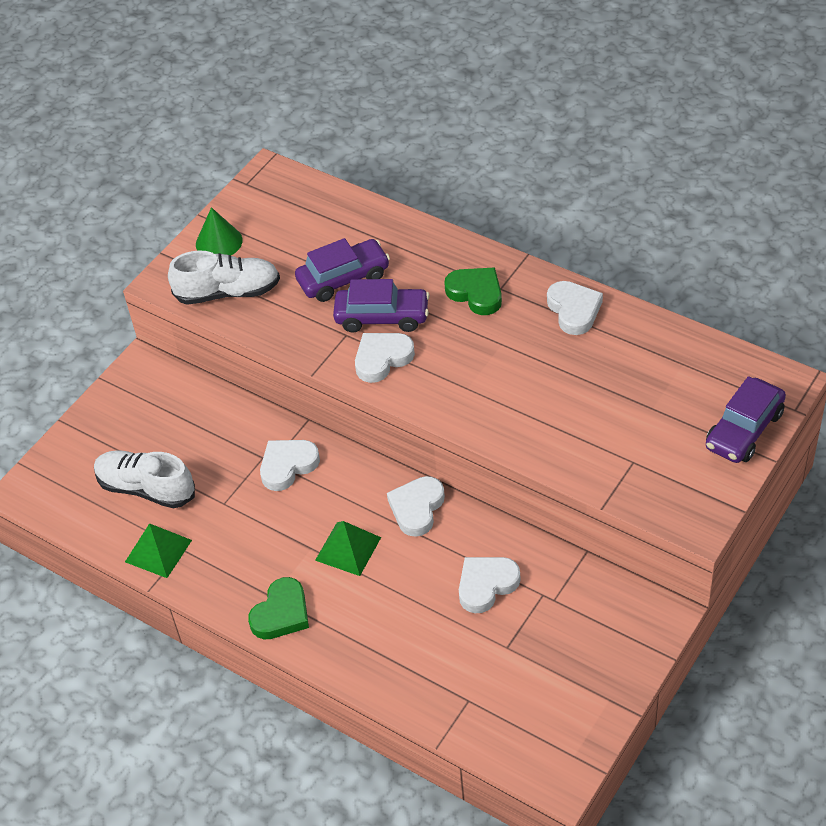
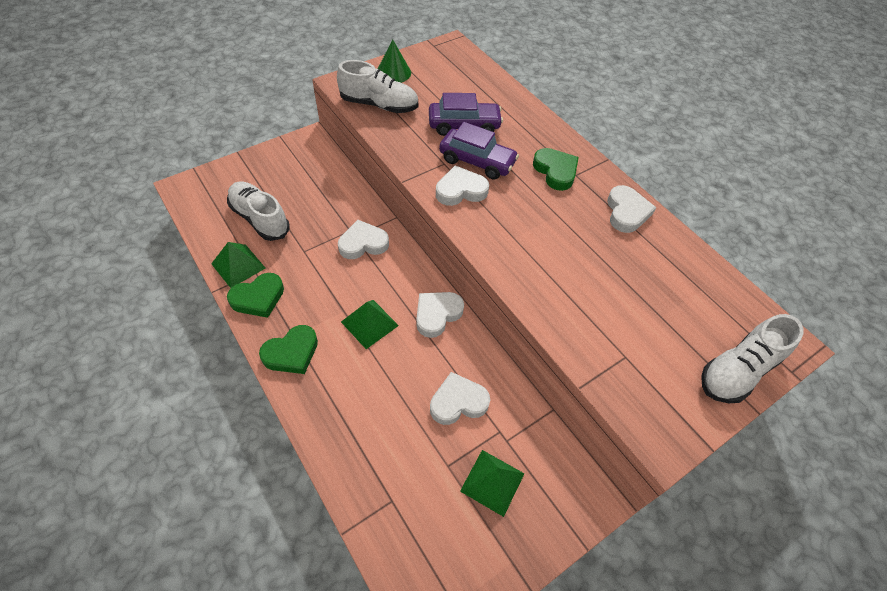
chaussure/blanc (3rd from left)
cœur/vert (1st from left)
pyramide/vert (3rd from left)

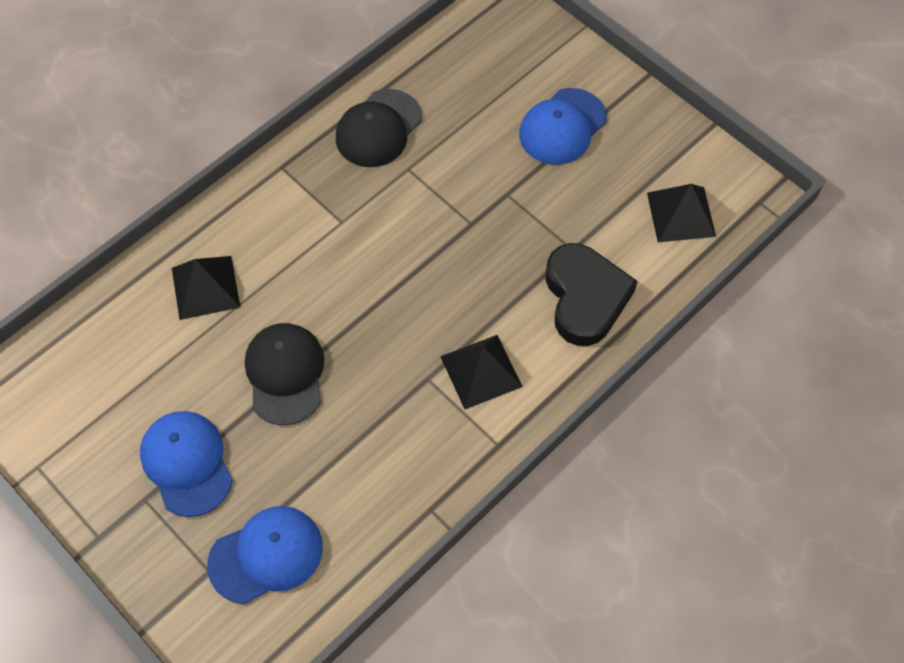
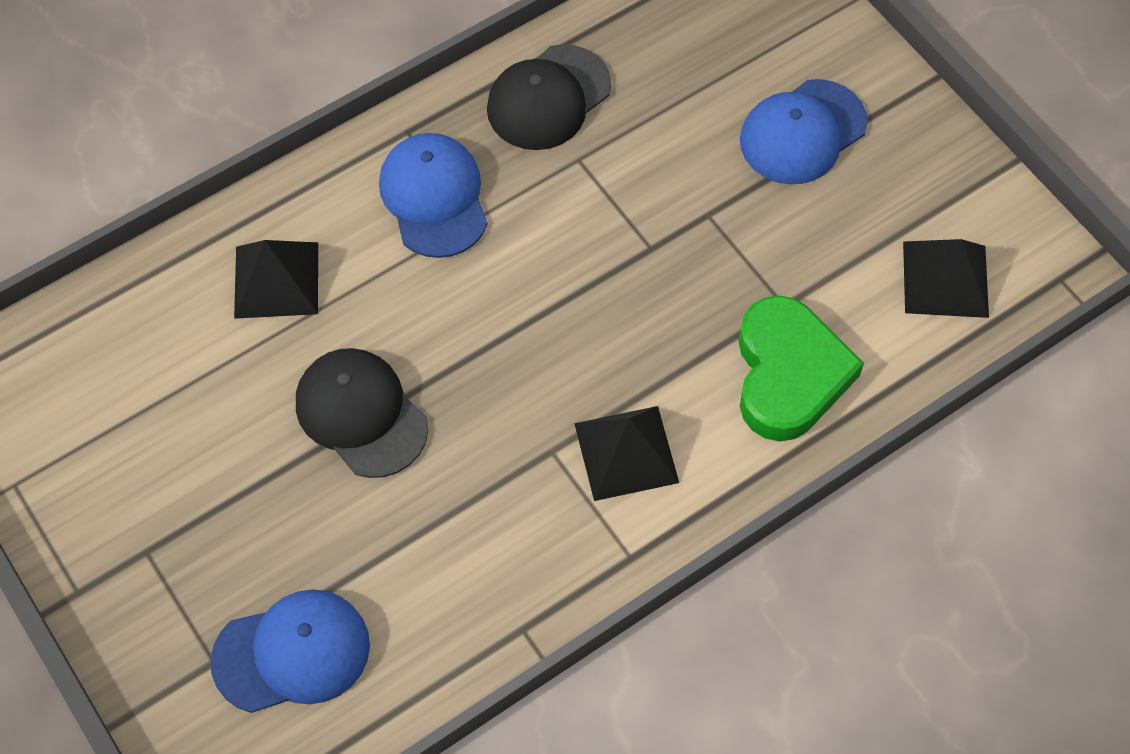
casquette/bleu (2nd from left)
casquette/noir (1st from left)
cœur/vert

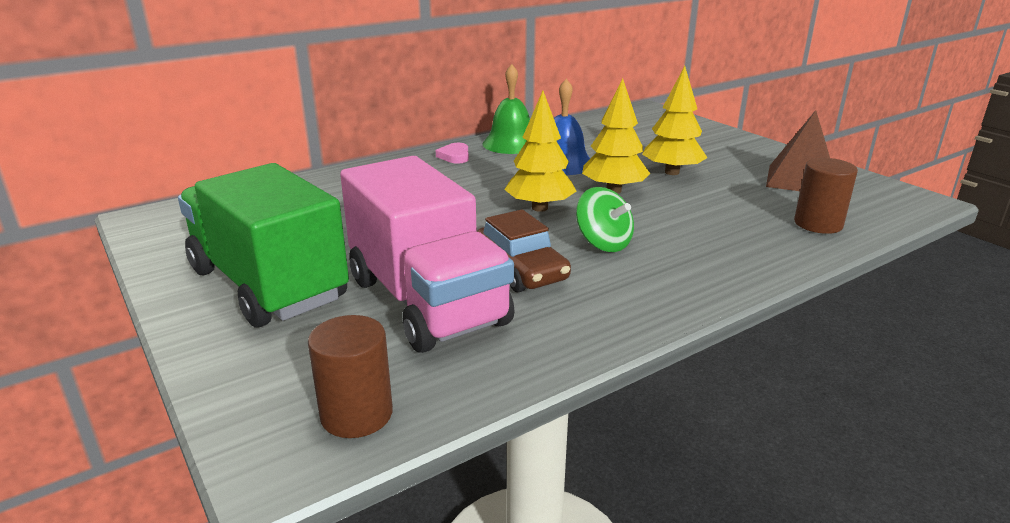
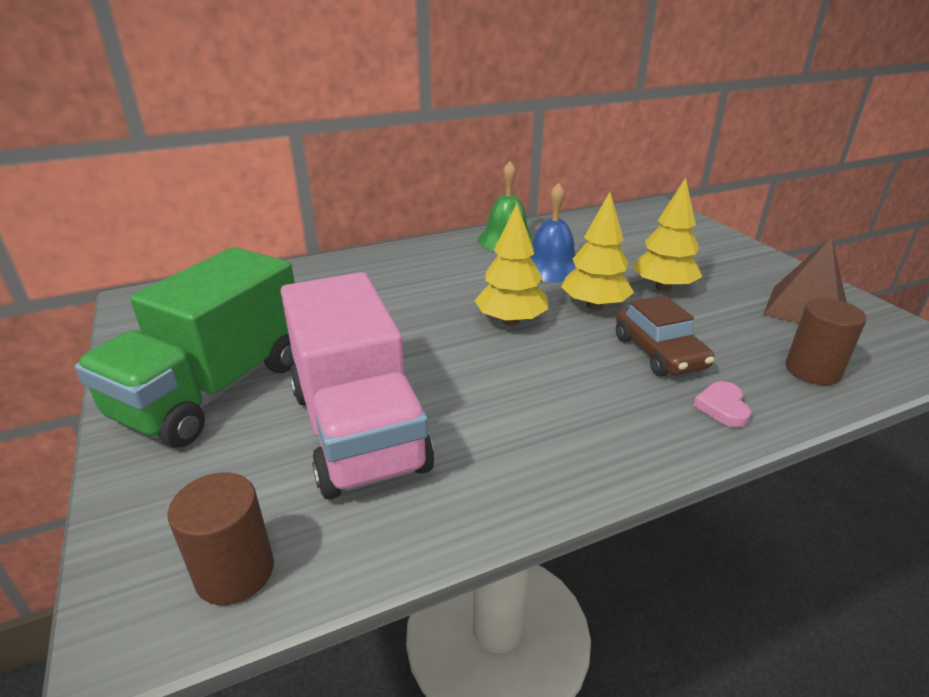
camion/vert
cœur/rose
voiture/marron
toupie/vert

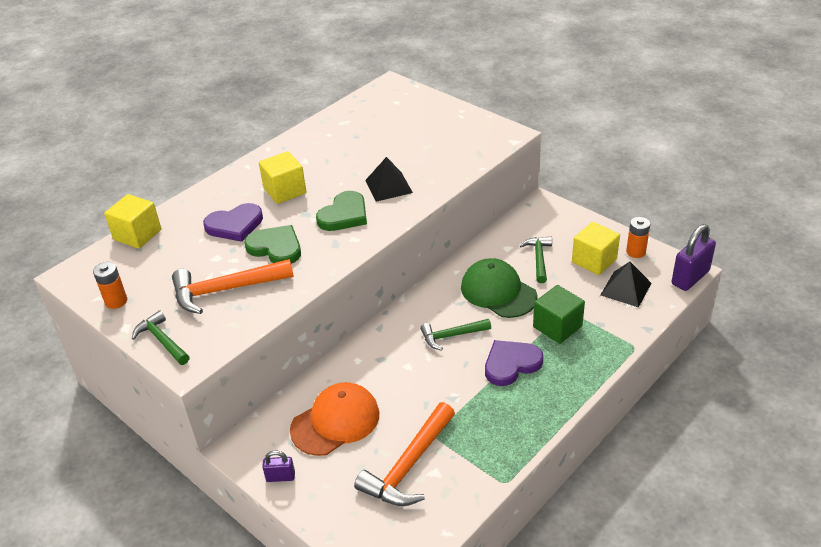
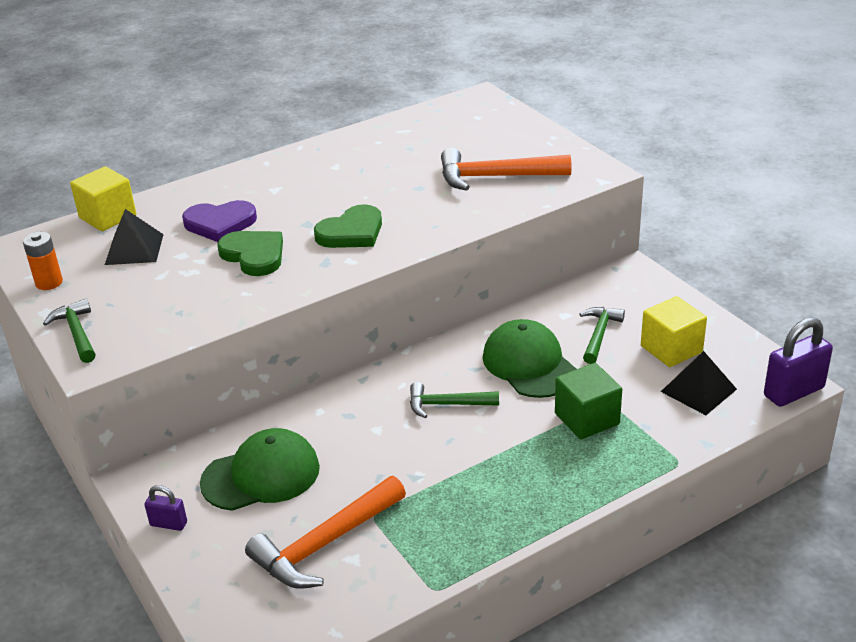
marteau/orange (2nd from left)
cube/jaune (2nd from left in the first image)
casquette/vert (1st from left)
pyramide/noir (1st from left)
cœur/violet (2nd from left in the first image)
pile/orange (2nd from left in the first image)

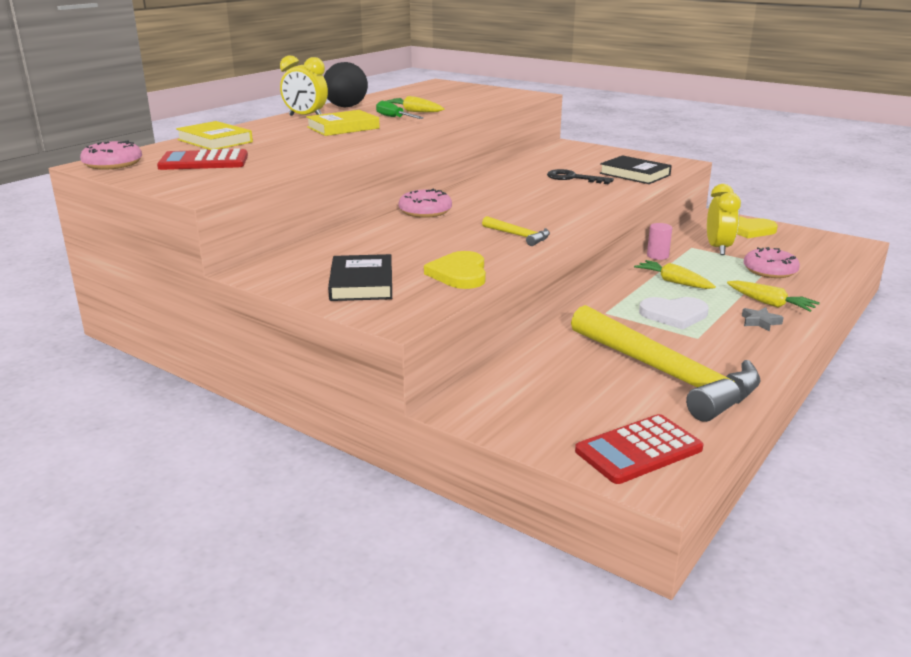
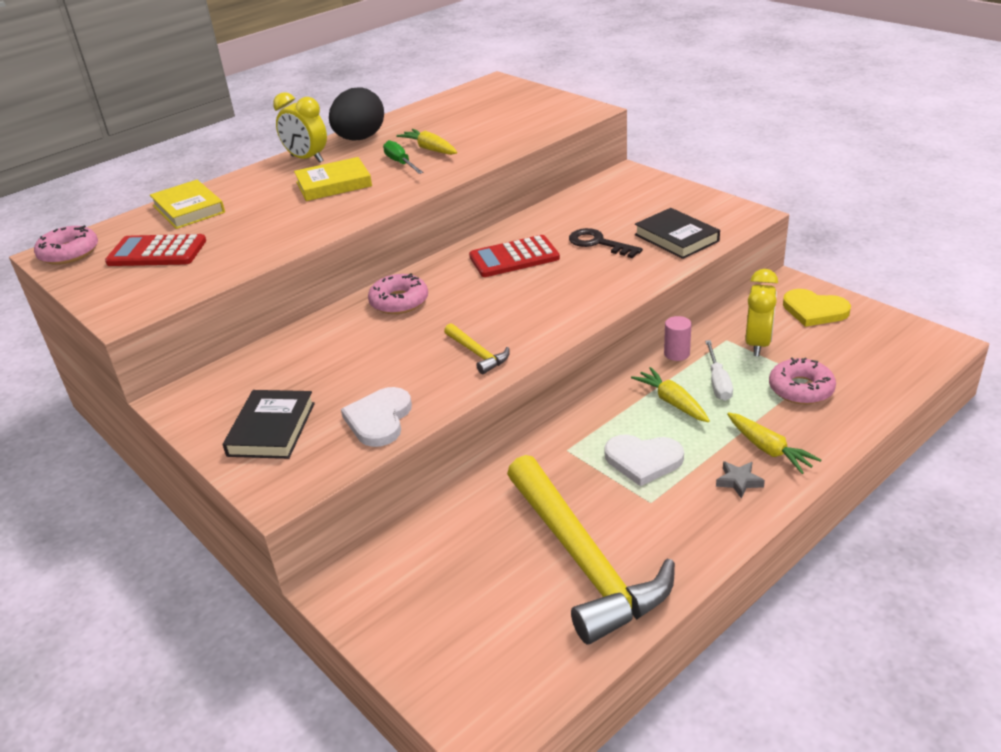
cœur/blanc (1st from left)
calculatrice/rouge (2nd from left)
tournevis/blanc

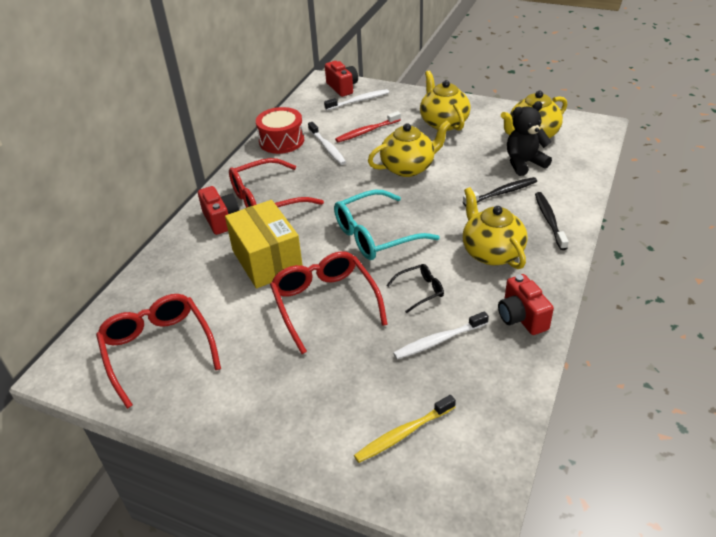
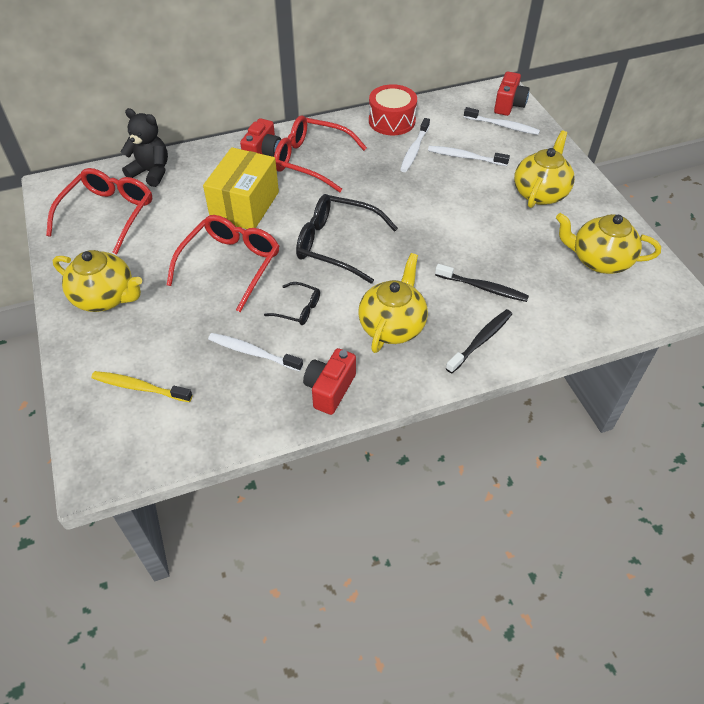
lunettes/noir (2nd from left)
brosse à dents/blanc (3rd from left)
théière/jaune (1st from left)
ours en peluche/noir

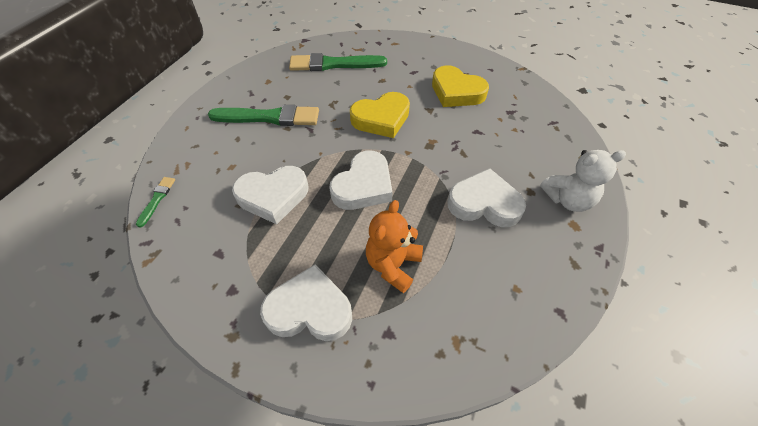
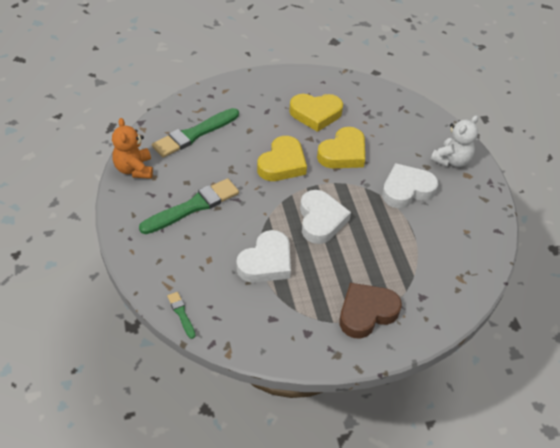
cœur/marron
ours en peluche/orange
cœur/jaune (3rd from left)

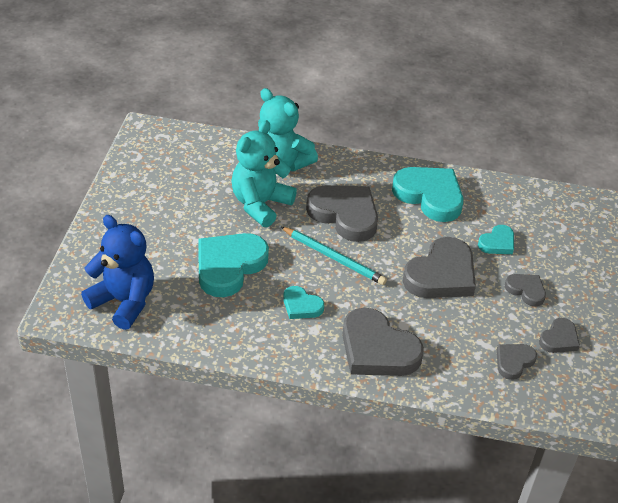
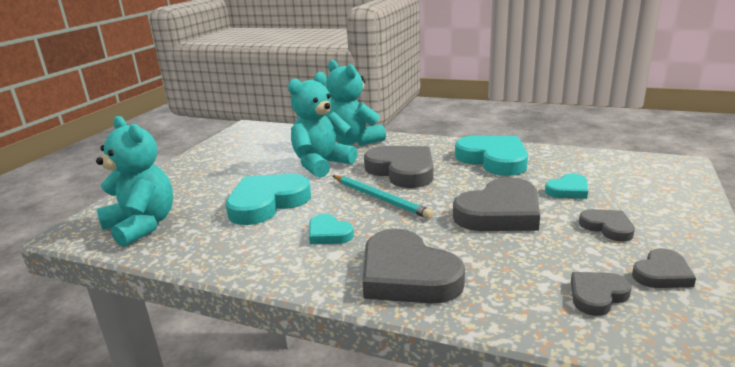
ours en peluche/turquoise (1st from left)

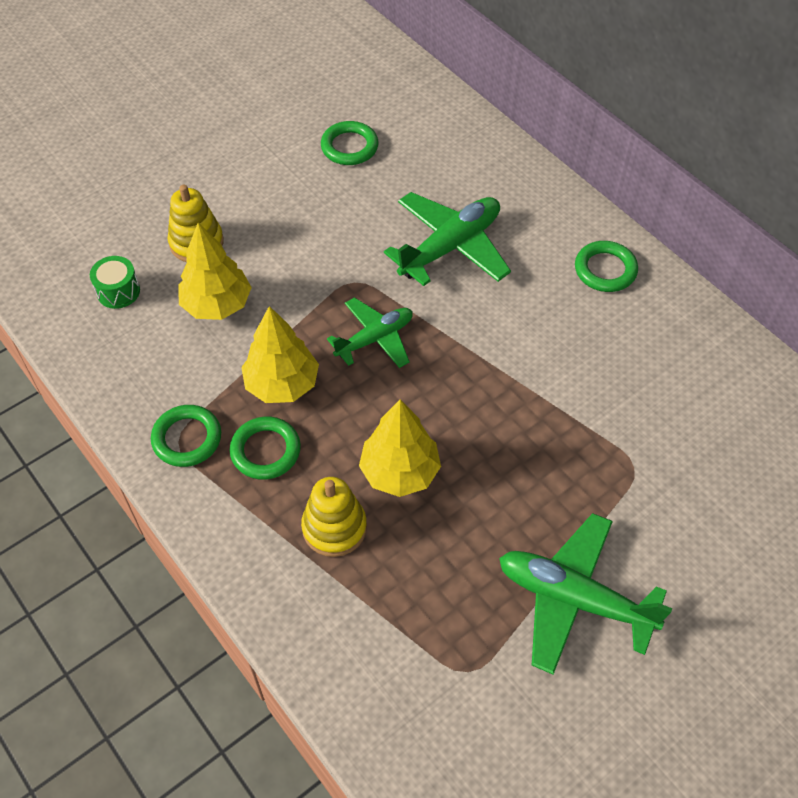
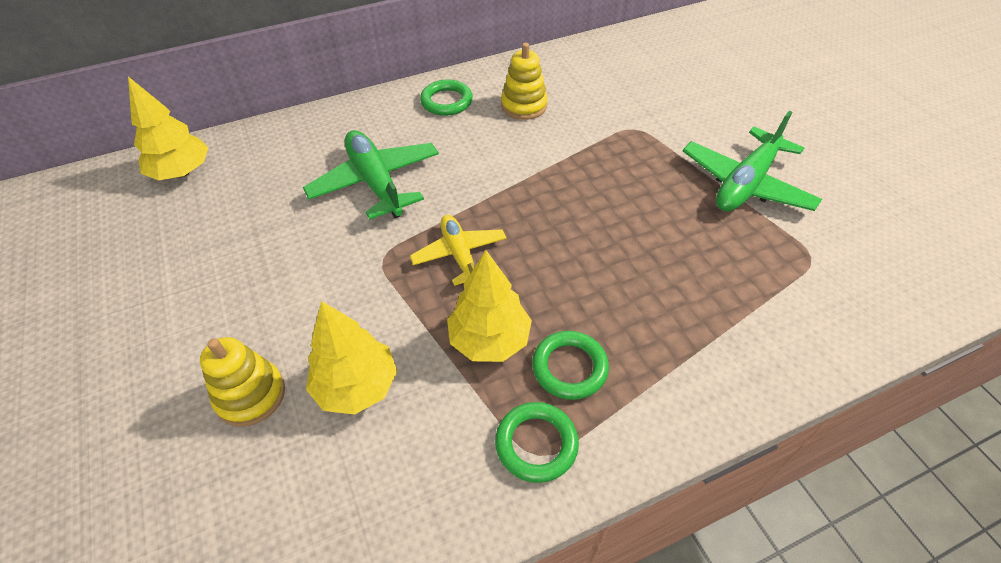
tambour/vert
jouet à empiler/jaune (2nd from left)
anneau/vert (3rd from left in the first image)
avion/jaune
arbre/jaune (1st from left)

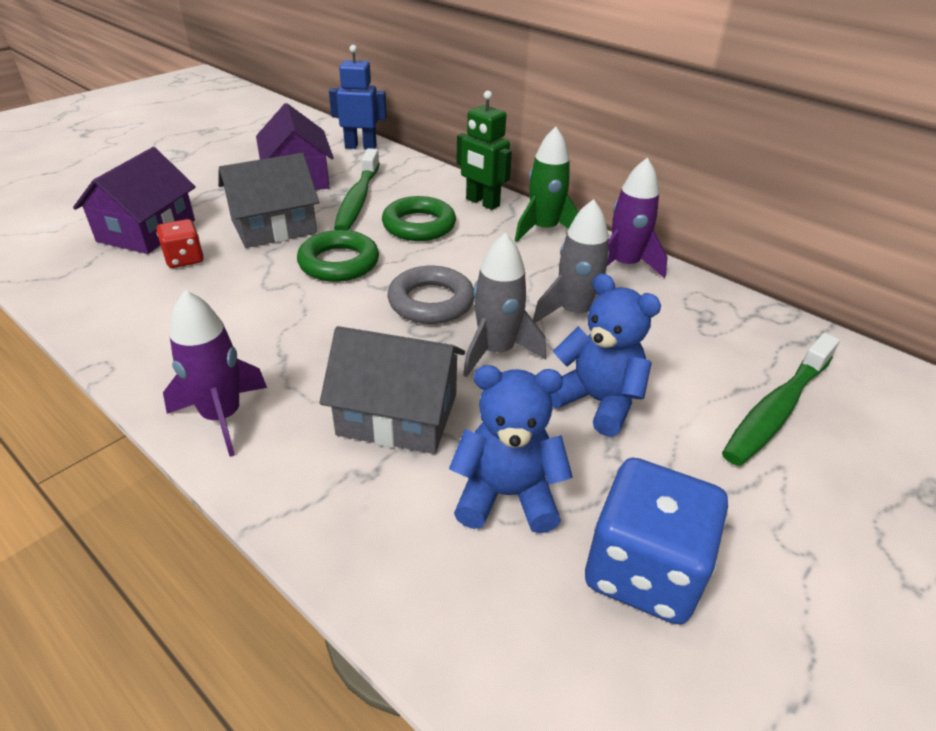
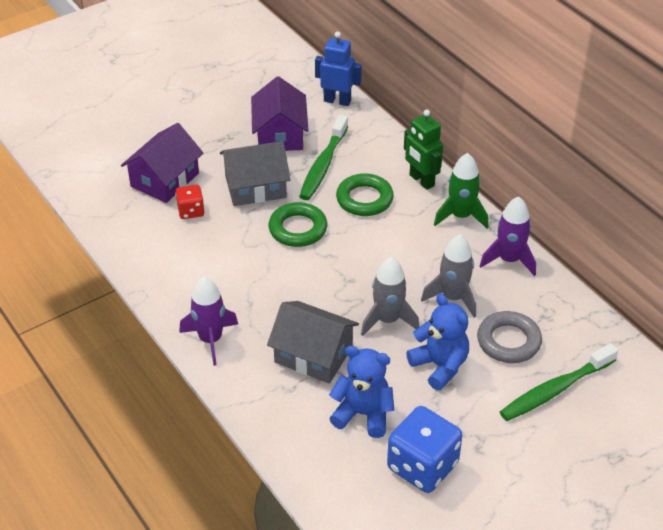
anneau/gris

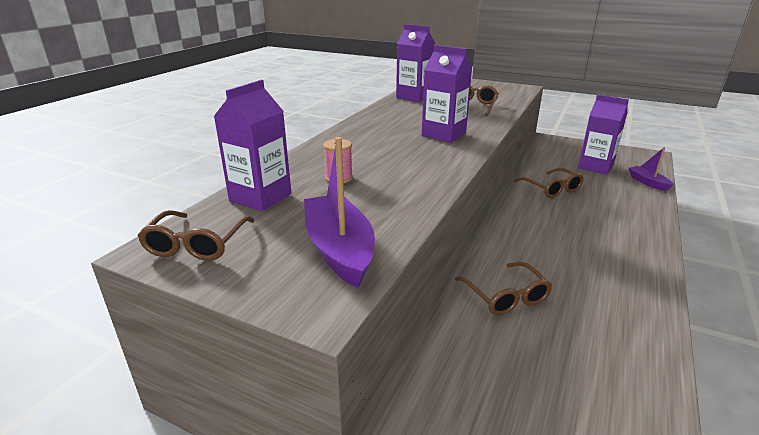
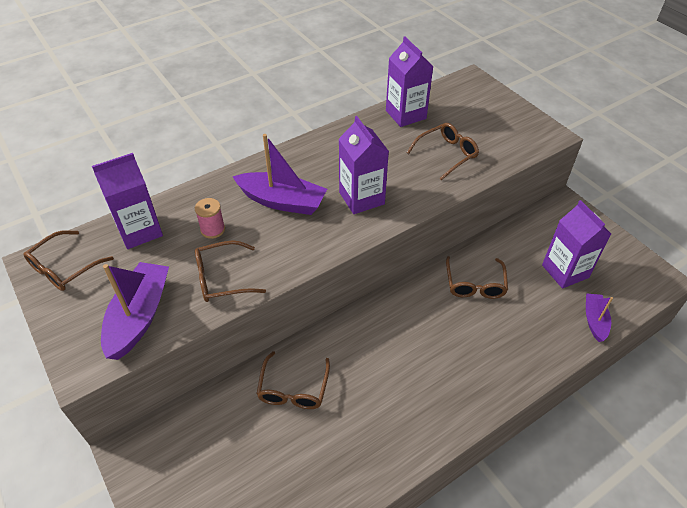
lunettes/marron (2nd from left)
bateau/violet (2nd from left)

